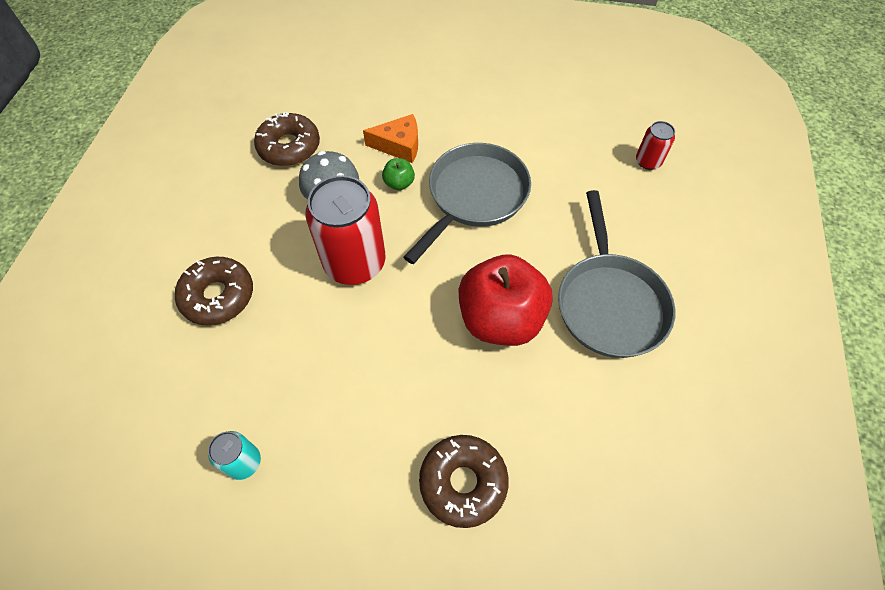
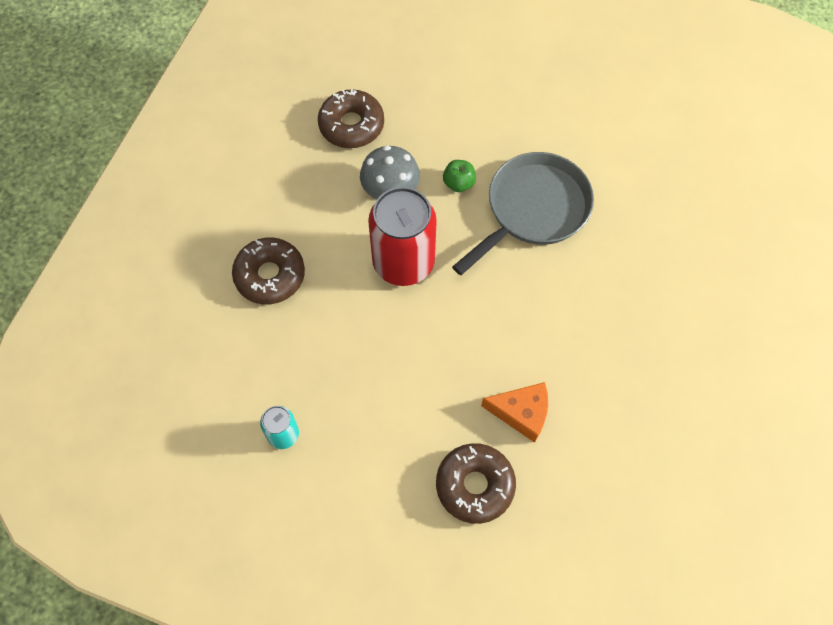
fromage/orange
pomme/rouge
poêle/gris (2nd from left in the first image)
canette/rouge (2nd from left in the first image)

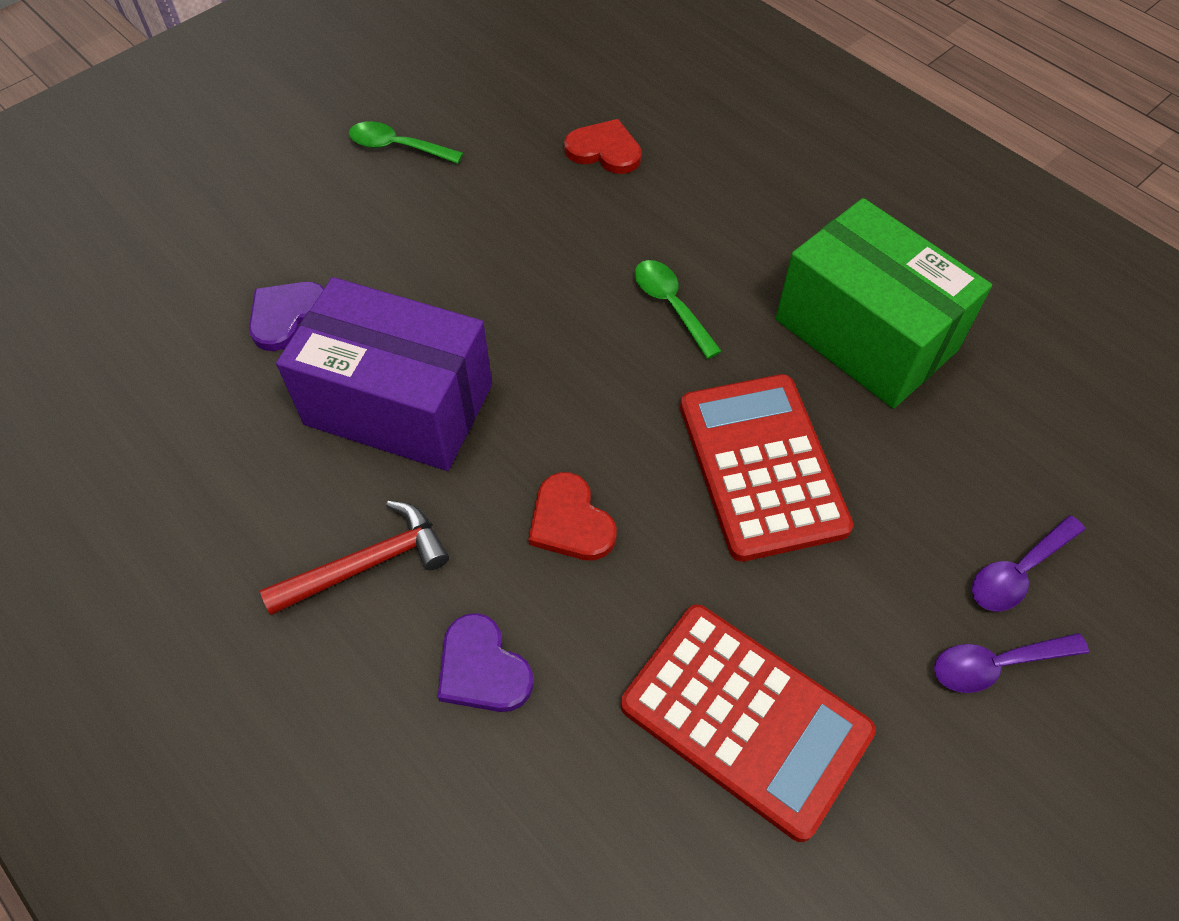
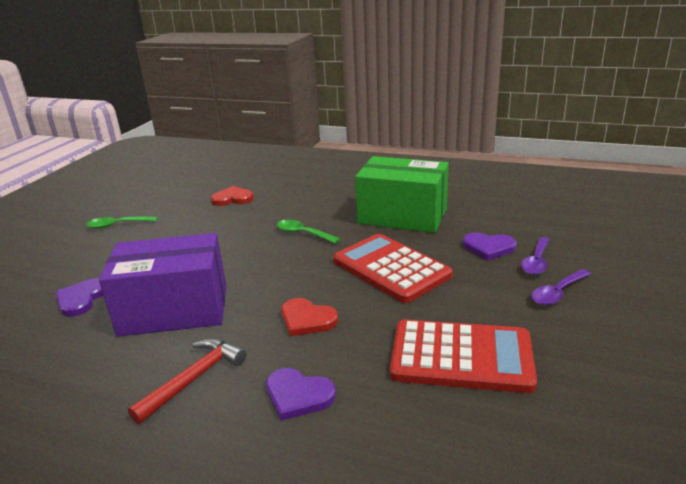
cœur/violet (3rd from left)

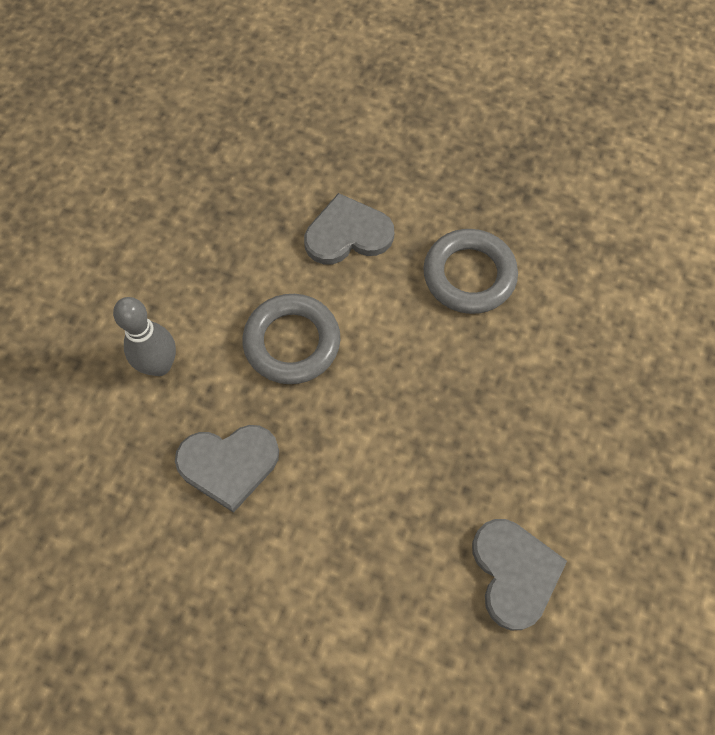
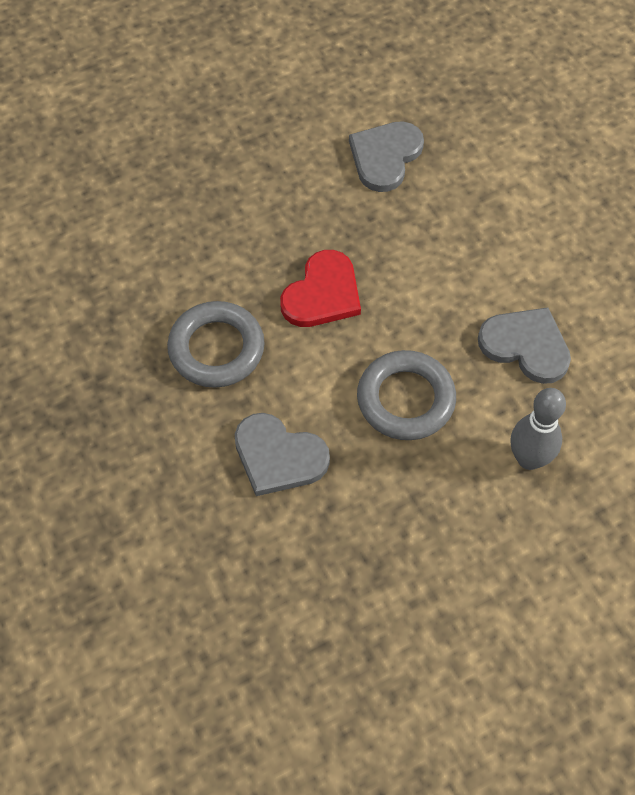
cœur/rouge

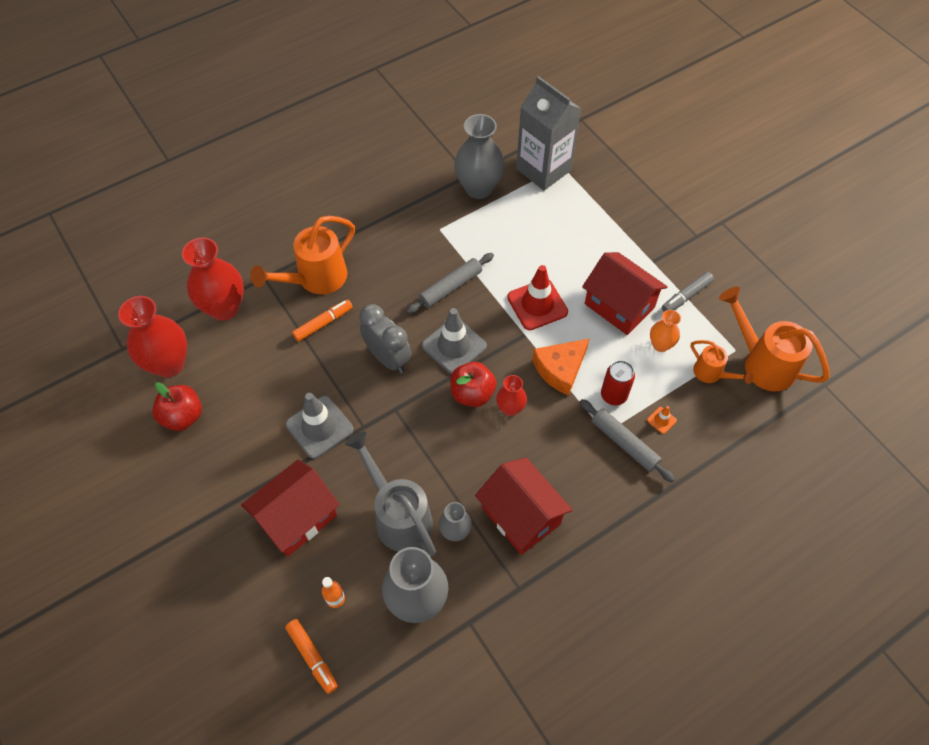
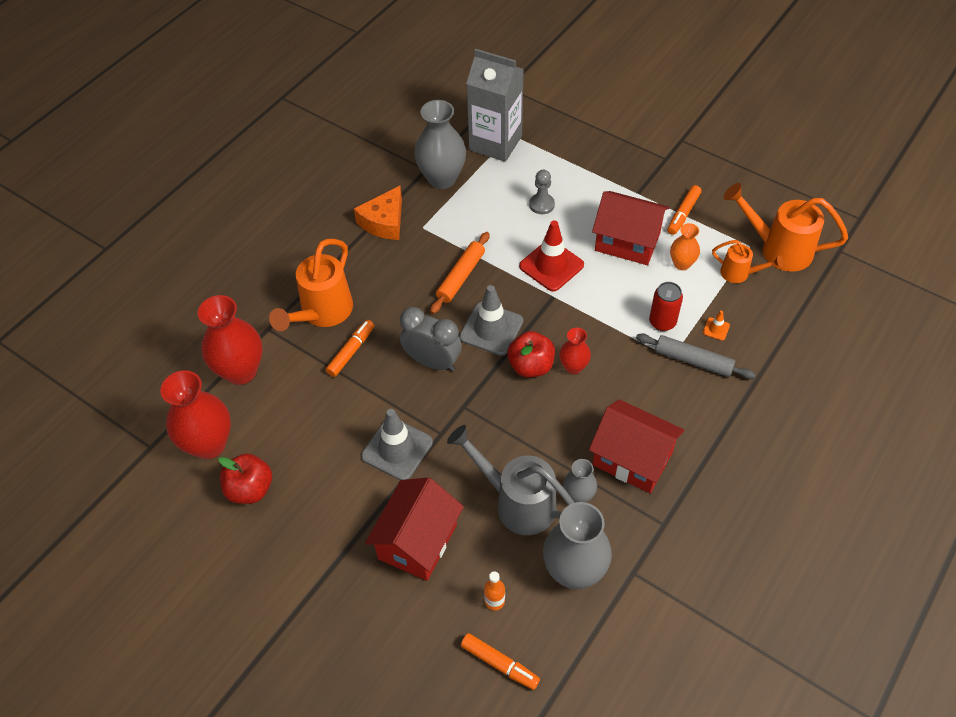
rouleau à pâtisserie/orange
fromage/orange
feutre/orange (3rd from left)
pion/gris

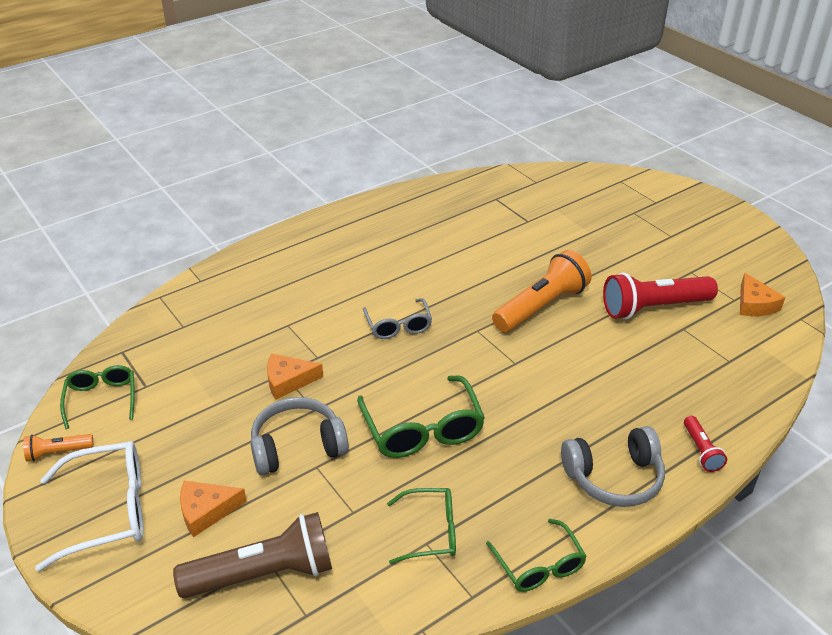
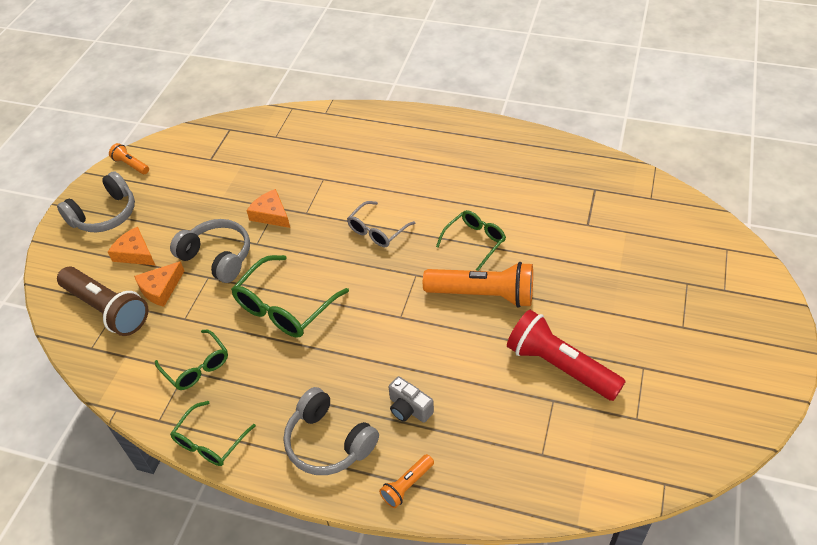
casque audio/gris (1st from left)
lunettes/vert (4th from left)
lampe de poche/orange (2nd from left)
fromage/orange (2nd from left)
appareil photo/gris

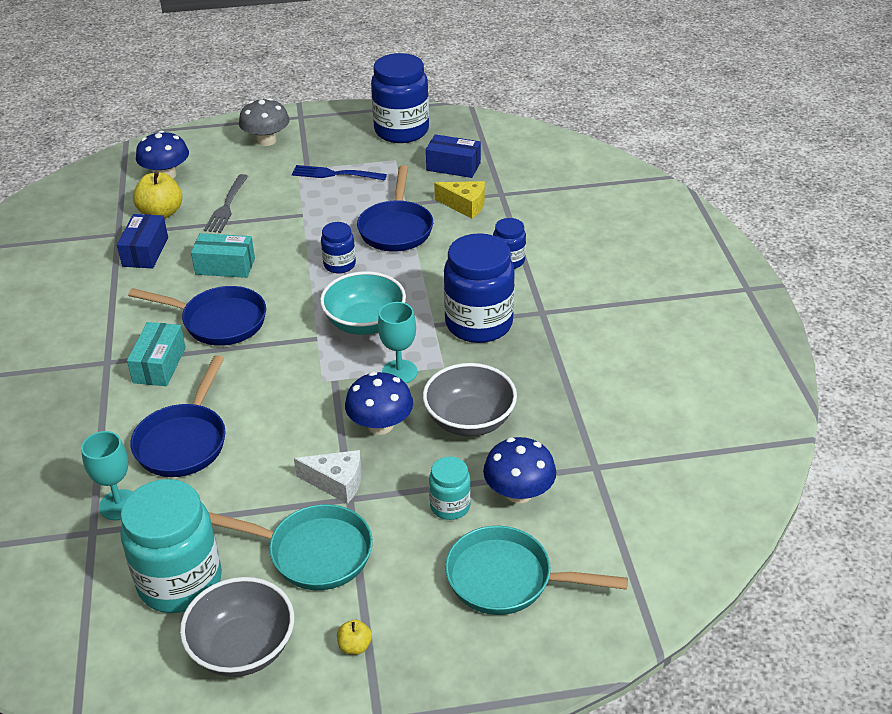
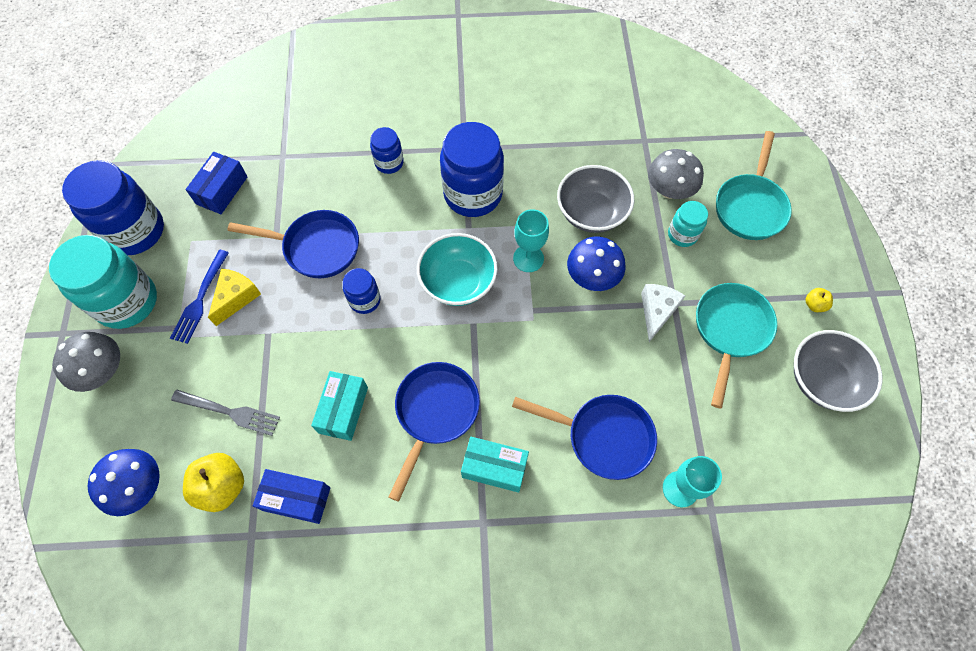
bocal/turquoise (1st from left)
fromage/jaune
champignon/gris (2nd from left)

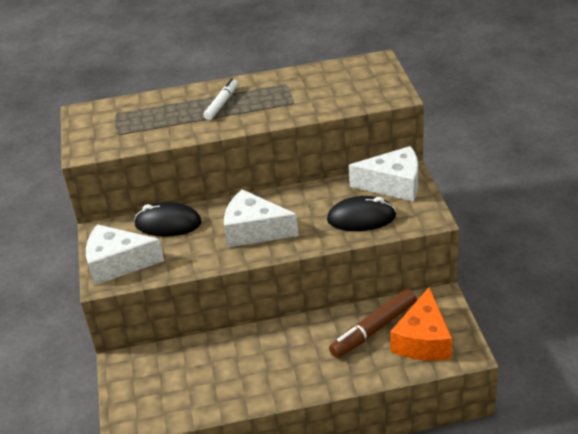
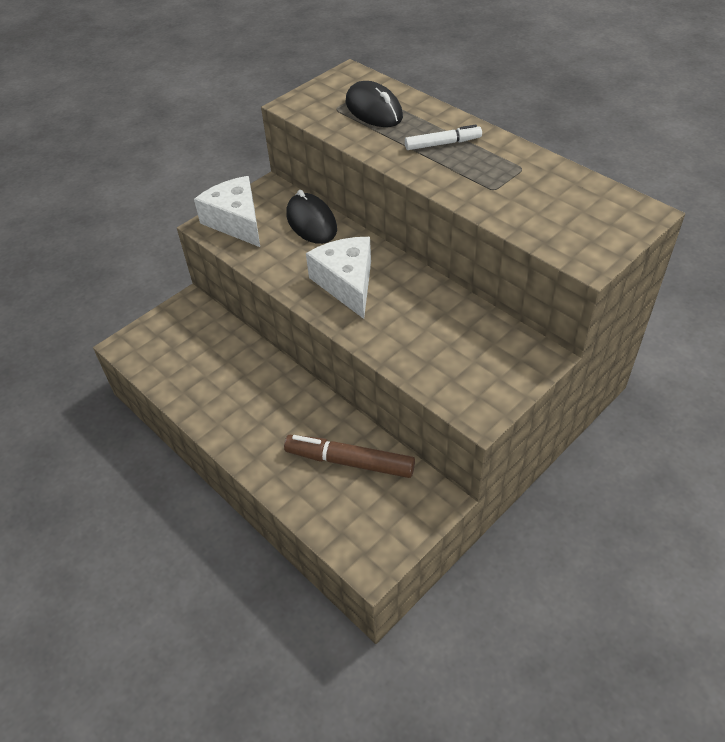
souris/noir (2nd from left)
fromage/blanc (3rd from left in the first image)
fromage/orange

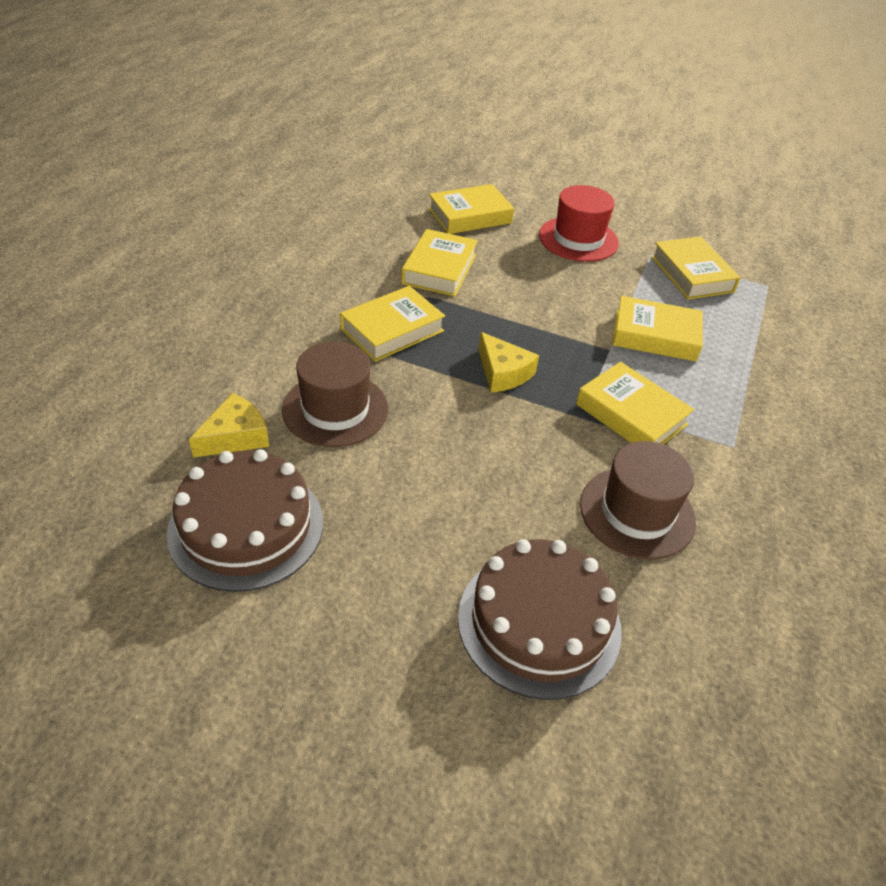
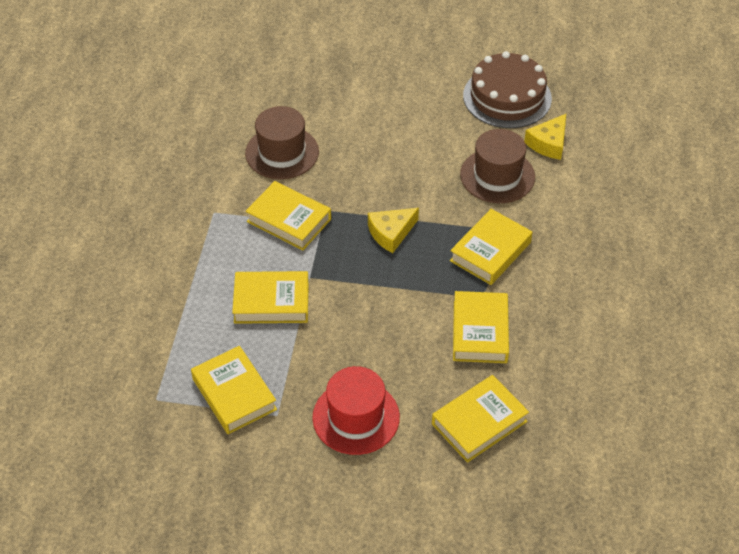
gâteau/marron (2nd from left in the first image)
fromage/jaune (1st from left)

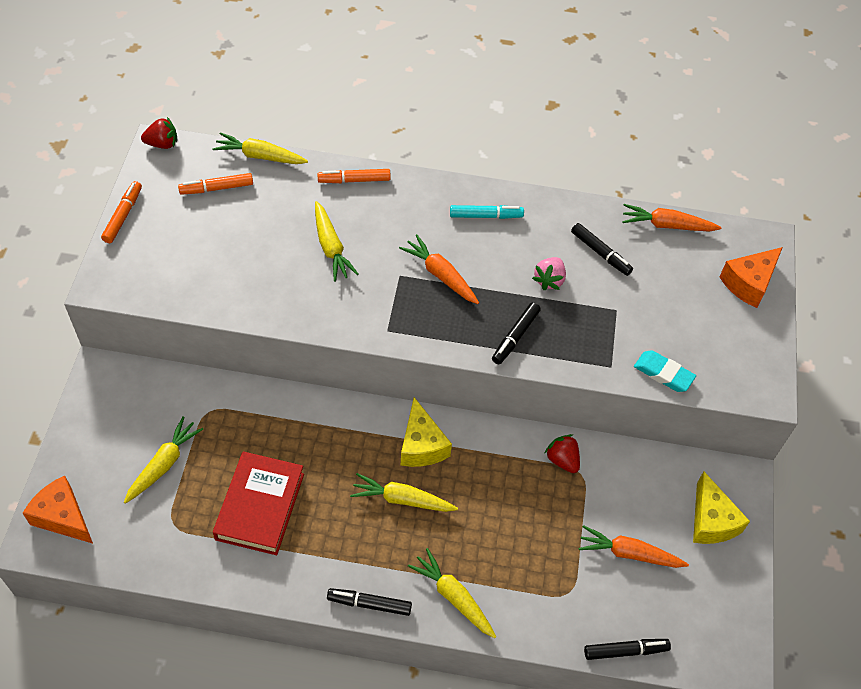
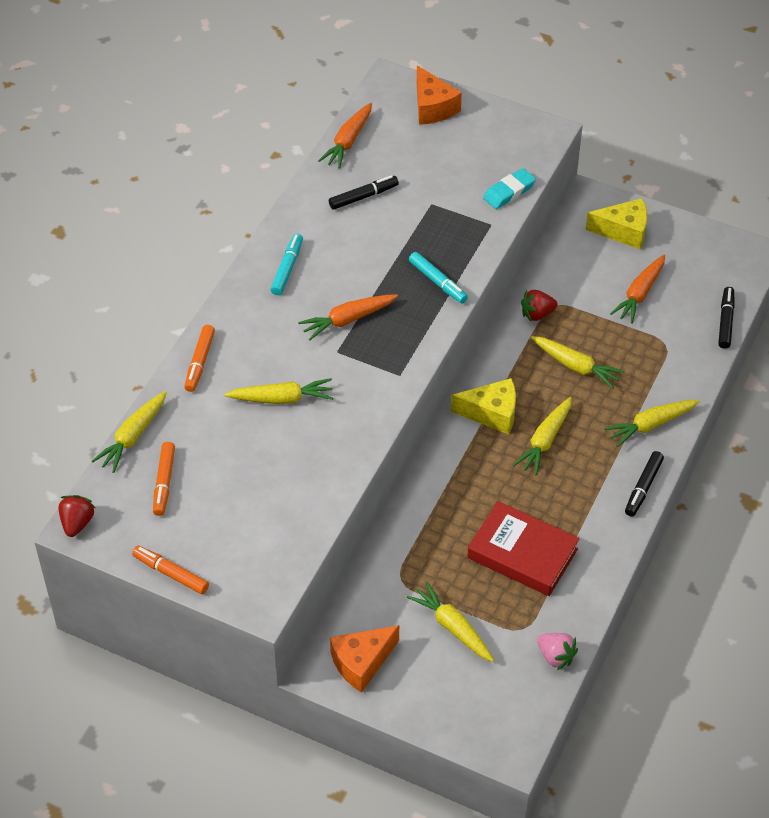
fromage/orange (1st from left)
feutre/turquoise (2nd from left)
fraise/rose
carotte/jaune (5th from left)

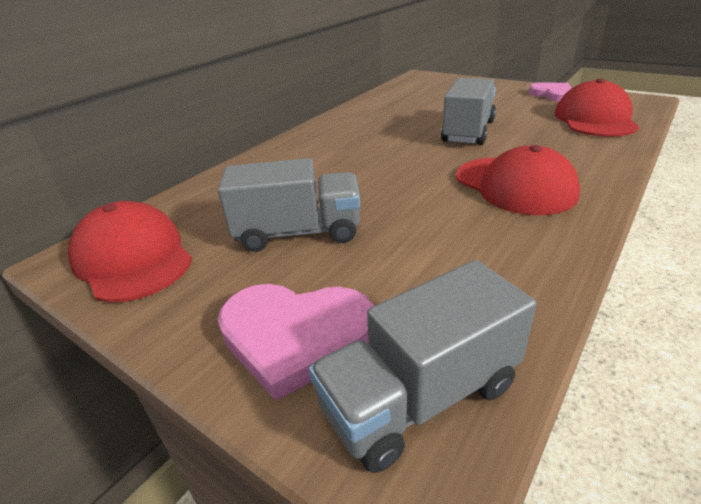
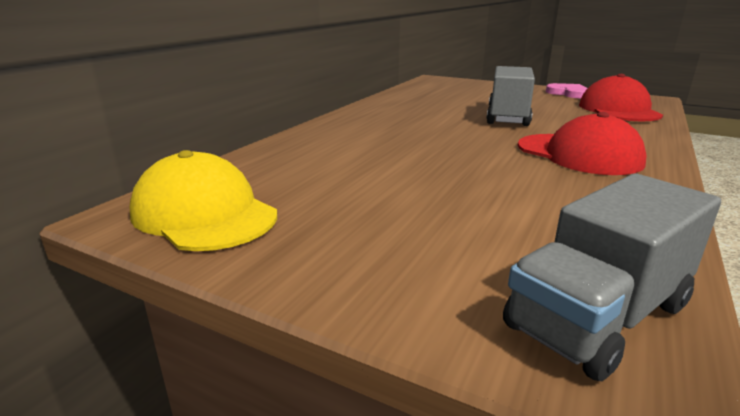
casquette/jaune
camion/gris (1st from left in the first image)
cœur/rose (1st from left in the first image)

